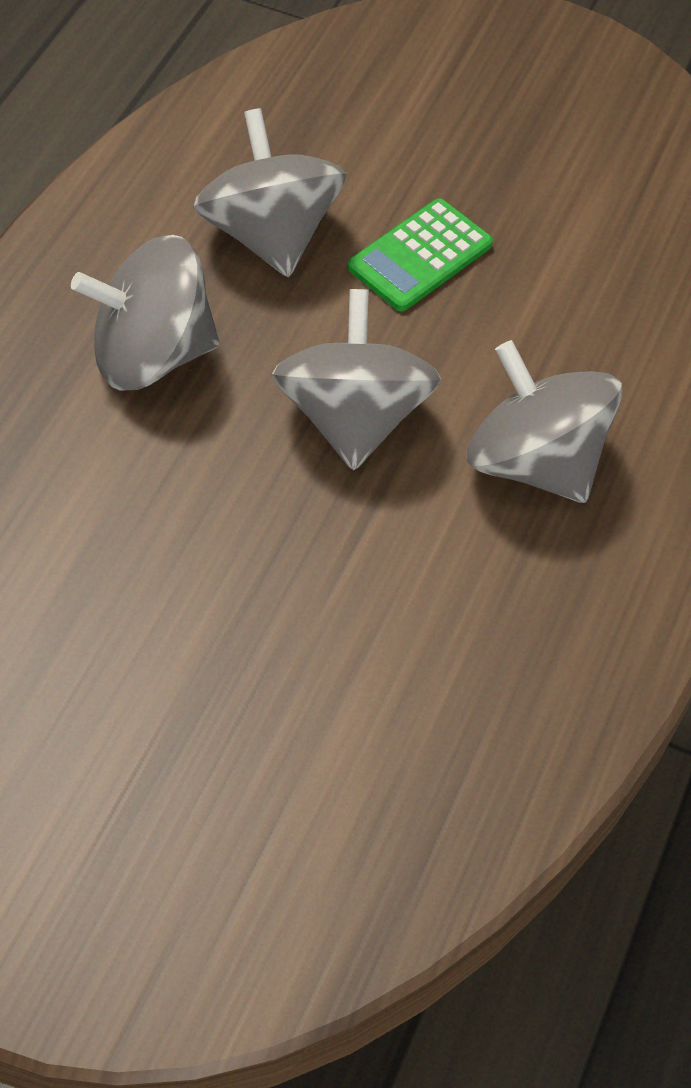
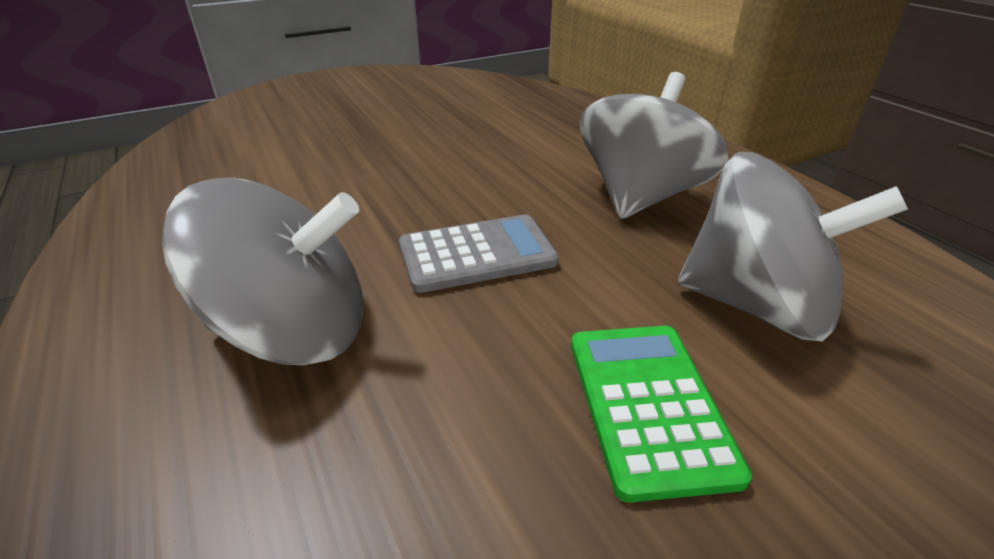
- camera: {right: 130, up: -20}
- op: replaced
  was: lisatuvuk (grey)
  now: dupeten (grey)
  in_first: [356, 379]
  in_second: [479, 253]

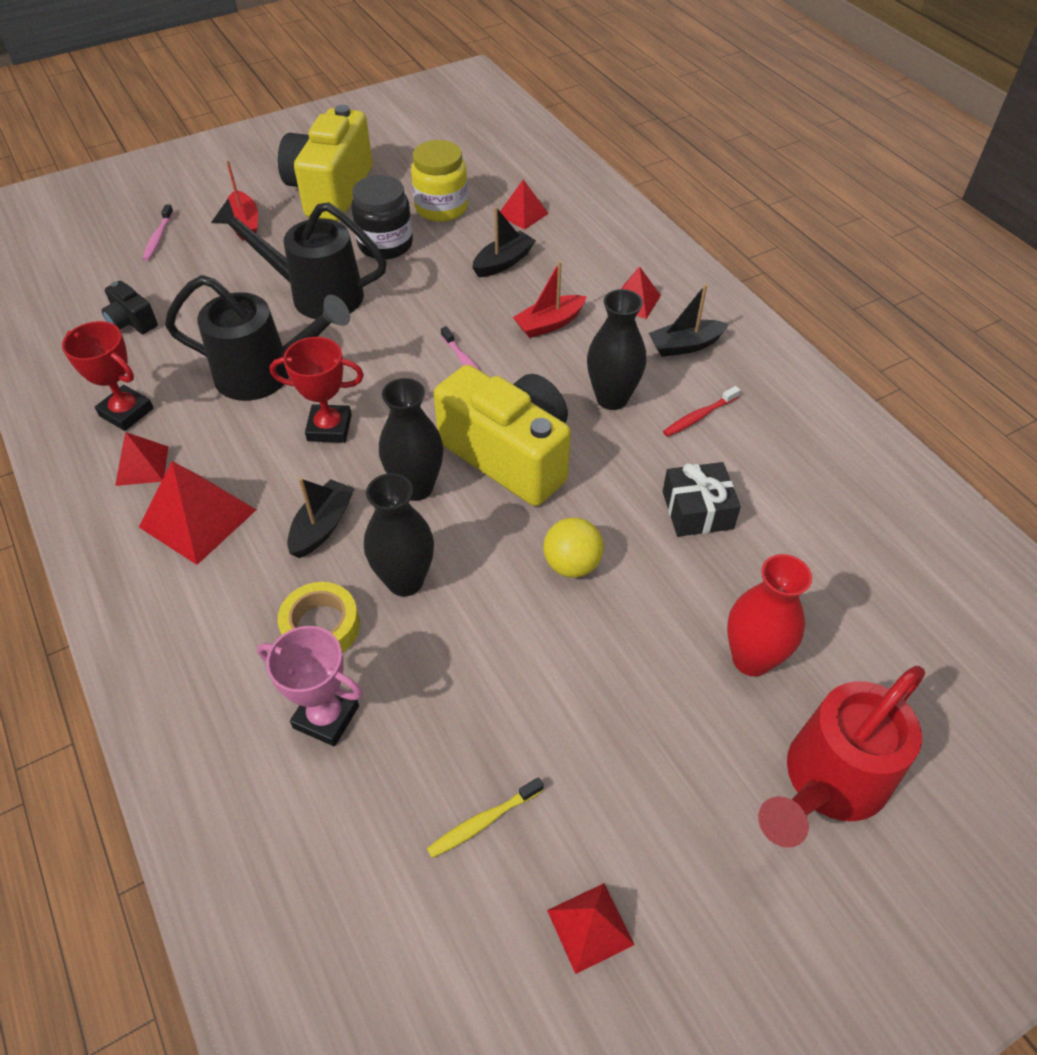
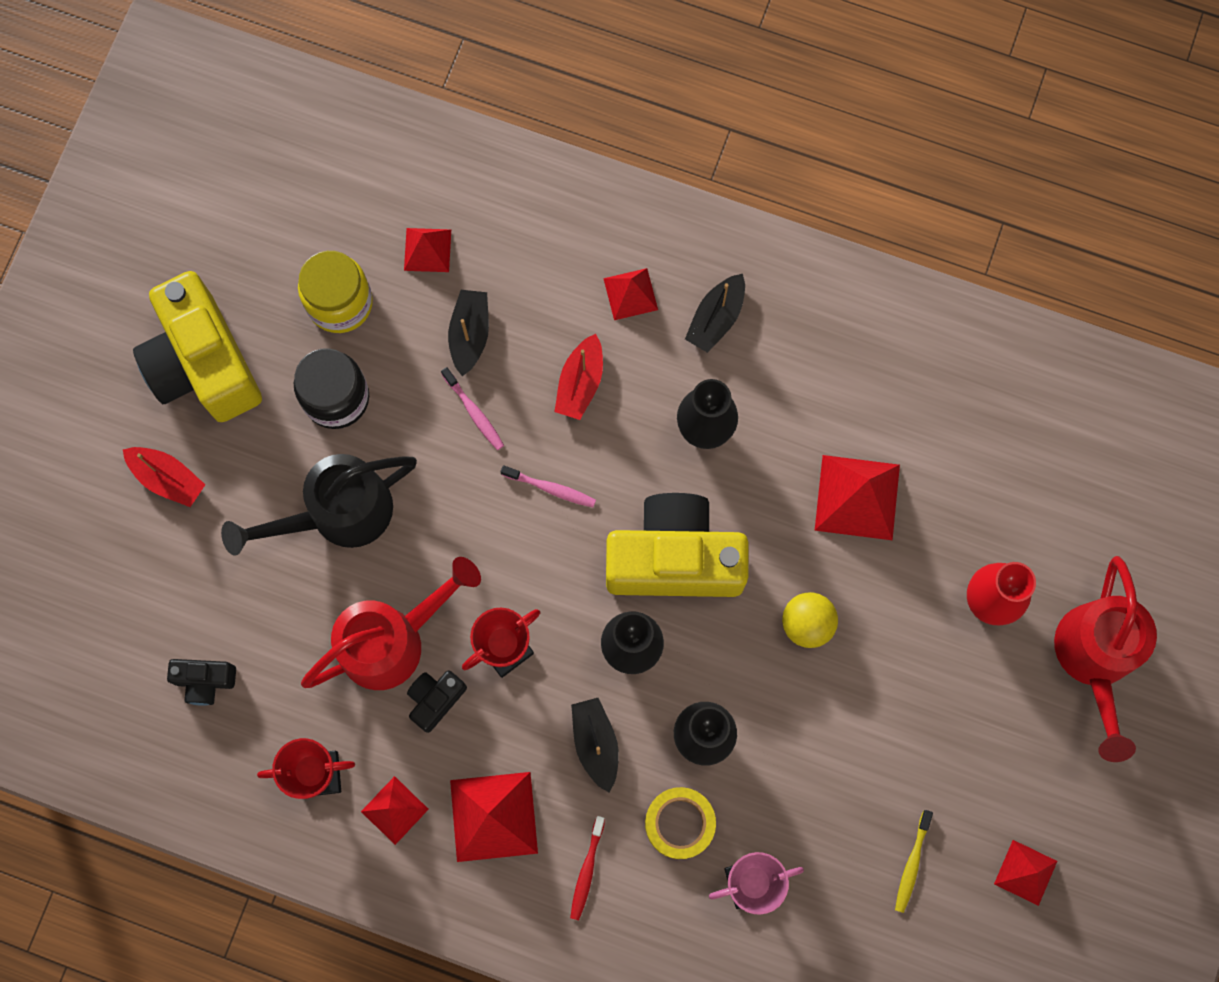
- camera: {right: -40, up: 25}
- op: moved
  was: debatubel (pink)
  in_first: [158, 232]
  in_second: [472, 408]
- op: recoloured
  was: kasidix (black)
  now: kasidix (red)
  in_first: [257, 338]
  in_second: [391, 623]
- op: moved
  was: debatubel (red)
  in_first: [701, 411]
  in_second: [587, 868]
- op: replaced
  was: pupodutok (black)
  now: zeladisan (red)
  in_first: [702, 499]
  in_second: [857, 497]
- op: added
  now: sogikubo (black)
  in_second: [437, 701]

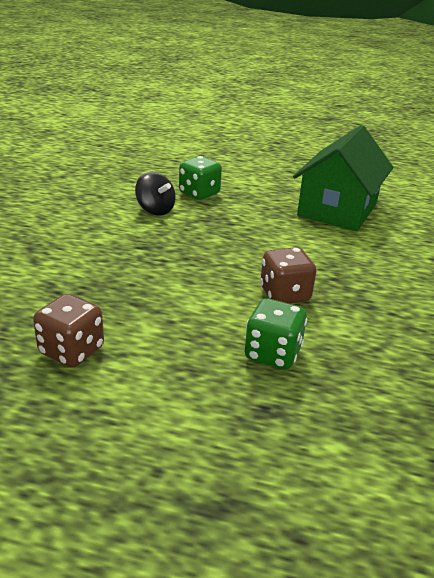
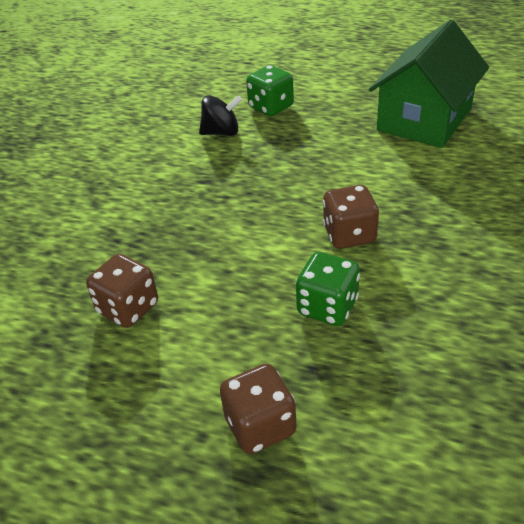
- camera: {right: 10, up: 10}
- op: turned
  was: lisatuvuk (black)
  in_first: [155, 194]
  in_second: [220, 115]
  clockwise: -60
- op: added
  now: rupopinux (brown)
  in_second: [258, 409]

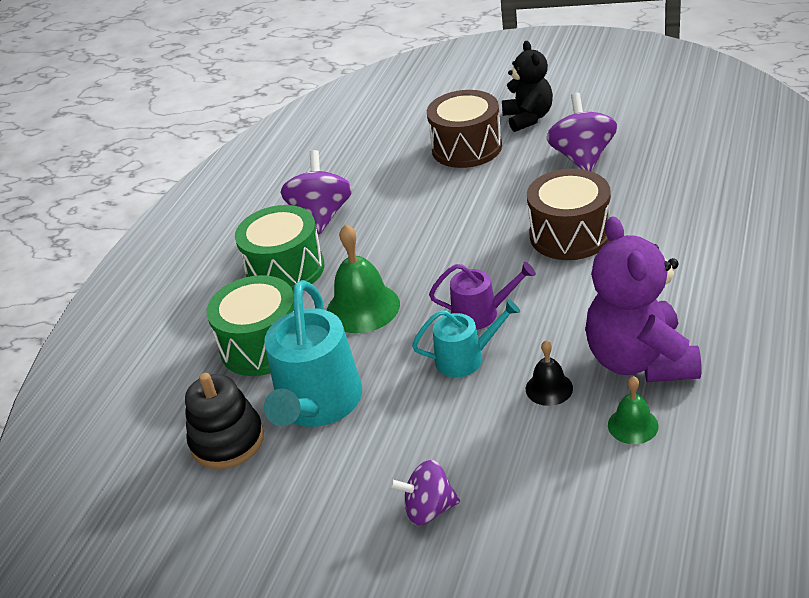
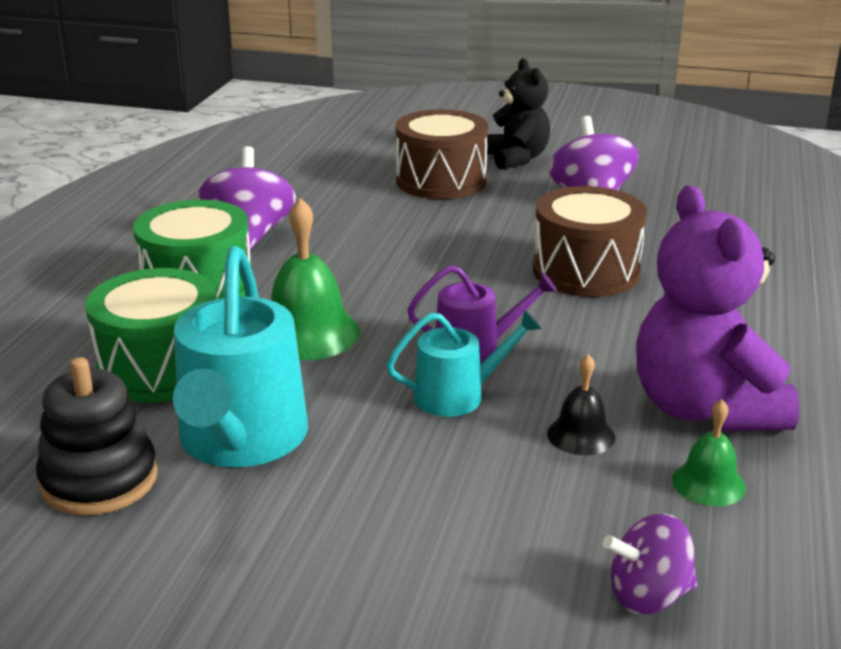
- camera: {right: -10, up: -10}
- op: moved
  was: lisatuvuk (purple)
  in_first: [424, 492]
  in_second: [650, 564]

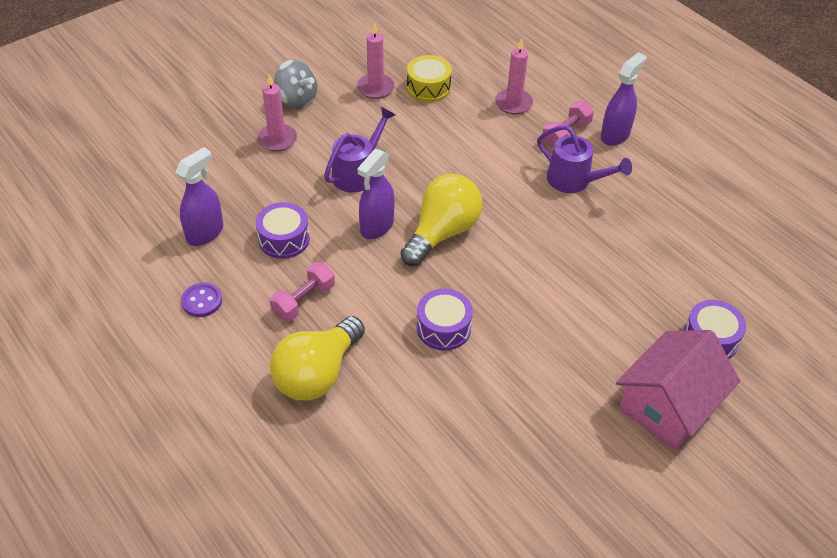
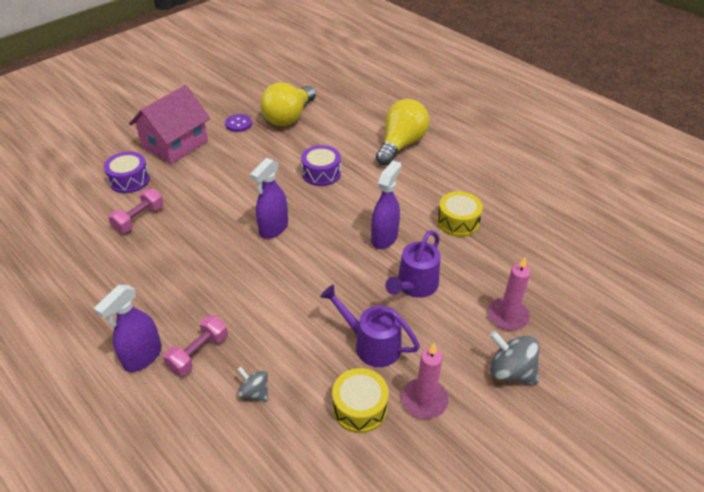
- camera: {right: 175, up: -5}
- op: replaced
  was: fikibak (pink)
  now: lisatuvuk (grey)
  in_first: [514, 76]
  in_second: [252, 384]
- op: moved
  was: kasidix (purple)
  in_first: [584, 159]
  in_second: [370, 326]
- op: moved
  was: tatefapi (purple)
  in_first: [199, 196]
  in_second: [269, 198]
- op: moved
  was: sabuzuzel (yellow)
  in_first: [441, 220]
  in_second: [288, 104]
- op: recoloured
  was: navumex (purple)
  now: navumex (yellow)
  in_first: [283, 230]
  in_second: [460, 214]
- op: moved
  was: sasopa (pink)
  in_first: [302, 291]
  in_second: [136, 211]
- op: moved
  was: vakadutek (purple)
  in_first: [201, 300]
  in_second: [238, 123]

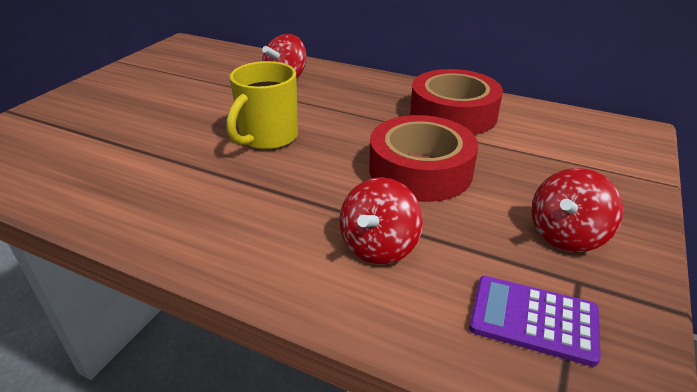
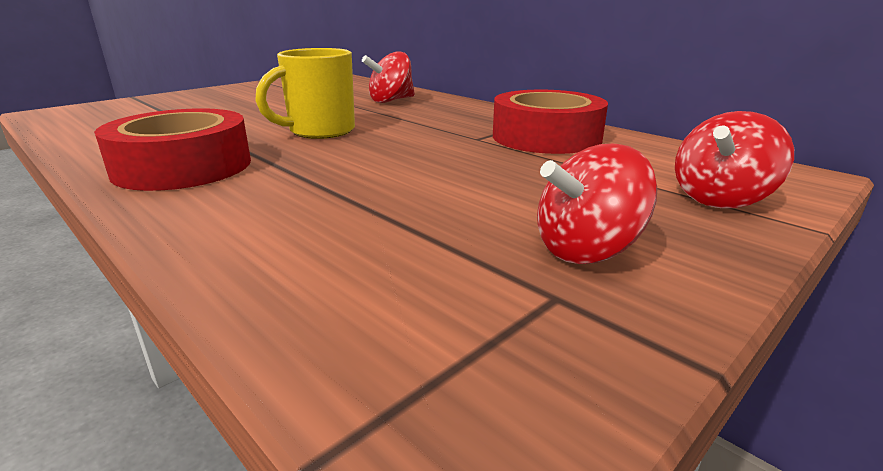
- camera: {right: 20, up: -10}
- op: moved
  was: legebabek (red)
  in_first: [423, 158]
  in_second: [172, 149]
- op: moved
  was: lisatuvuk (red)
  in_first: [381, 221]
  in_second: [734, 159]
- op: removed
  was: dupeten (purple)
  in_first: [535, 321]

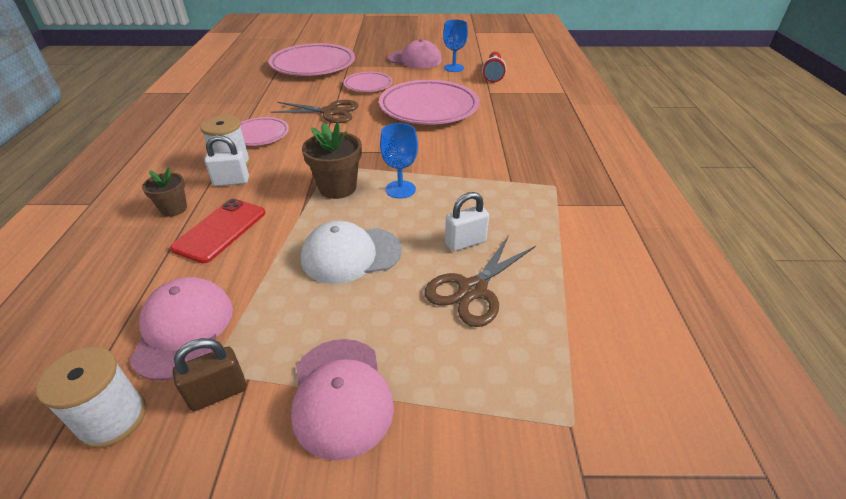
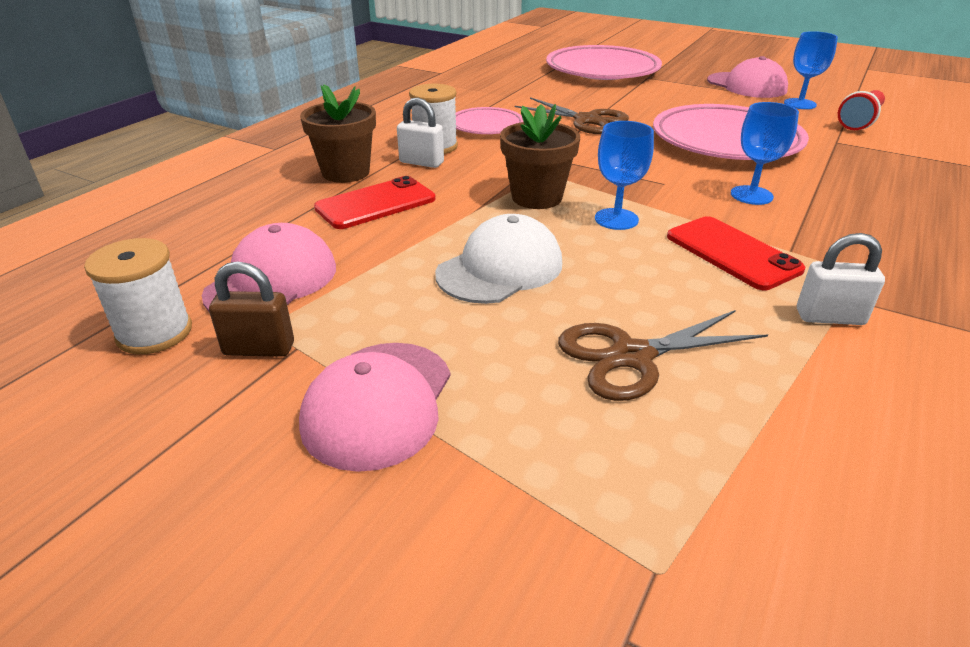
- camera: {right: 30, up: -5}
- op: removed
  was: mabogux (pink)
  in_first: [368, 82]
- op: resized
  was: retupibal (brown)
  in_first: [164, 192]
  in_second: [338, 133]
  ratio: 1.6
- op: moved
  was: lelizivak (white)
  in_first: [467, 221]
  in_second: [841, 279]
- op: turned
  was: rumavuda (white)
  in_first: [351, 252]
  in_second: [498, 259]
  clockwise: 120
- op: added
  now: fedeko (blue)
  in_second: [765, 153]
- op: added
  now: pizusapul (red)
  in_second: [736, 253]

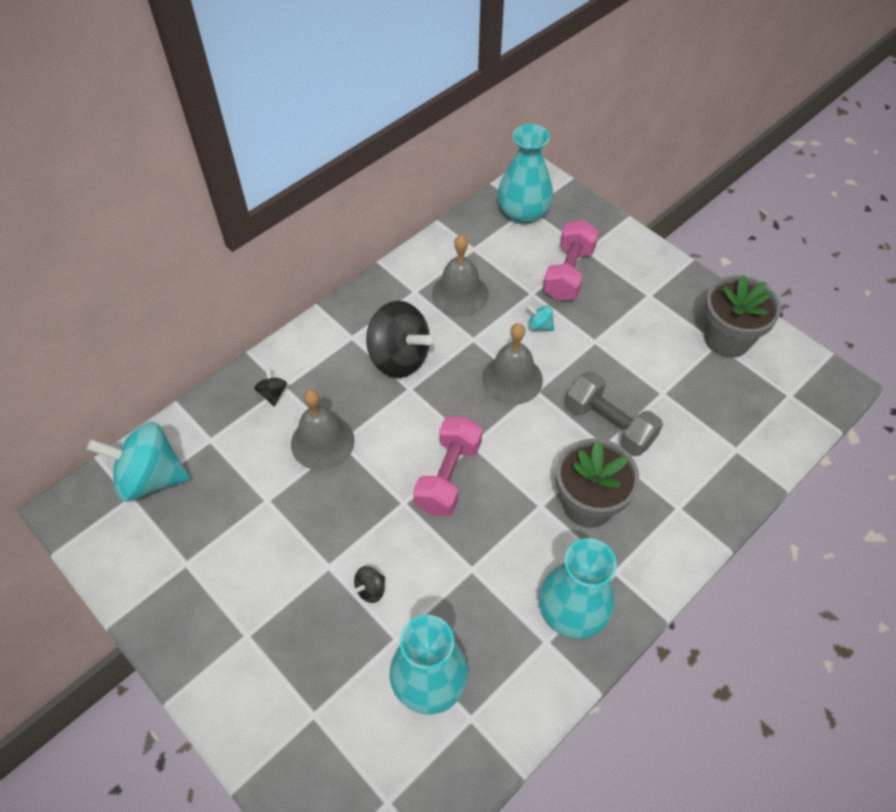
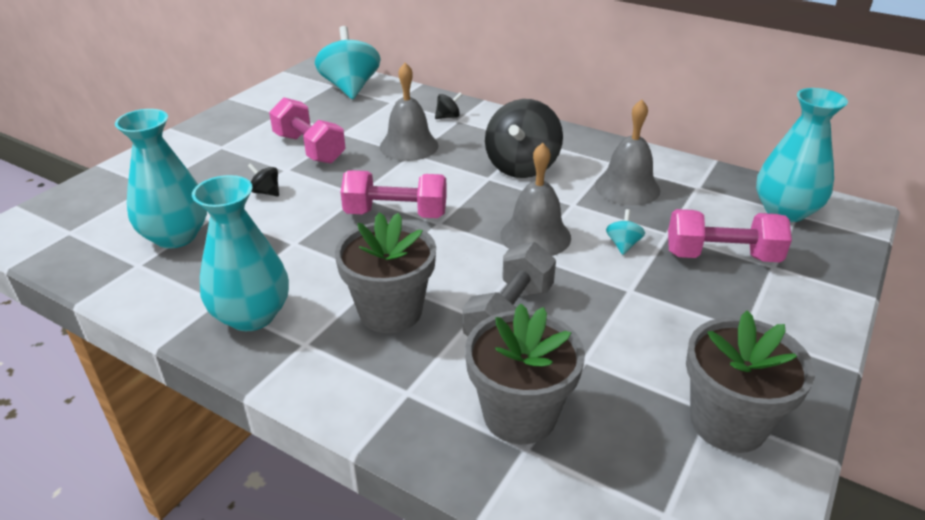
- camera: {right: 75, up: -20}
- op: added
  now: sasopa (pink)
  in_second: [307, 130]
- op: added
  now: retupibal (grey)
  in_second: [525, 374]

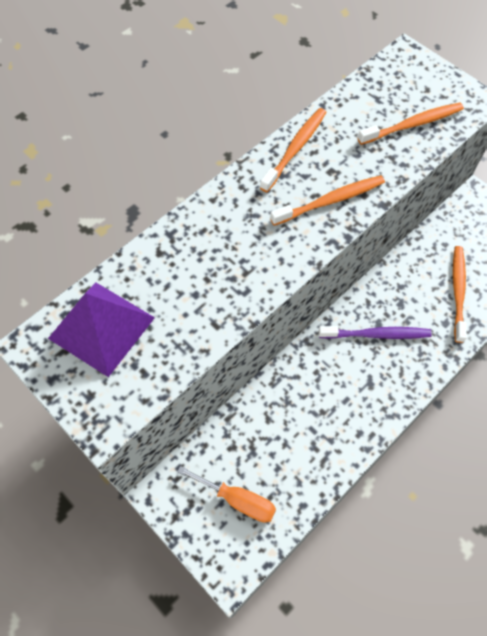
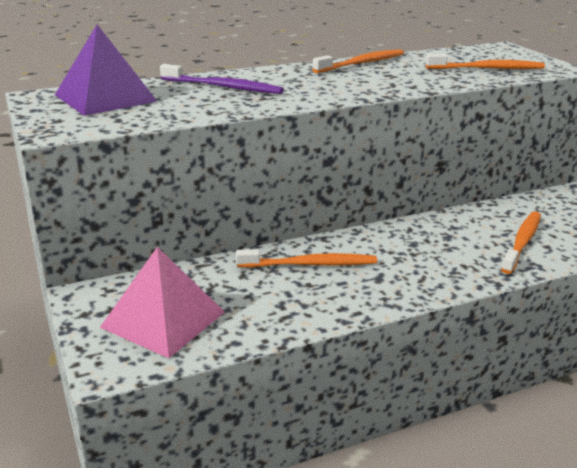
- camera: {right: 20, up: -35}
- op: moved
  was: debatubel (orange)
  in_first: [327, 200]
  in_second: [306, 258]
- op: moved
  was: debatubel (purple)
  in_first: [375, 332]
  in_second: [222, 79]
- op: replaced
  was: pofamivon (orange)
  now: zeladisan (pink)
  in_first: [226, 494]
  in_second: [162, 302]

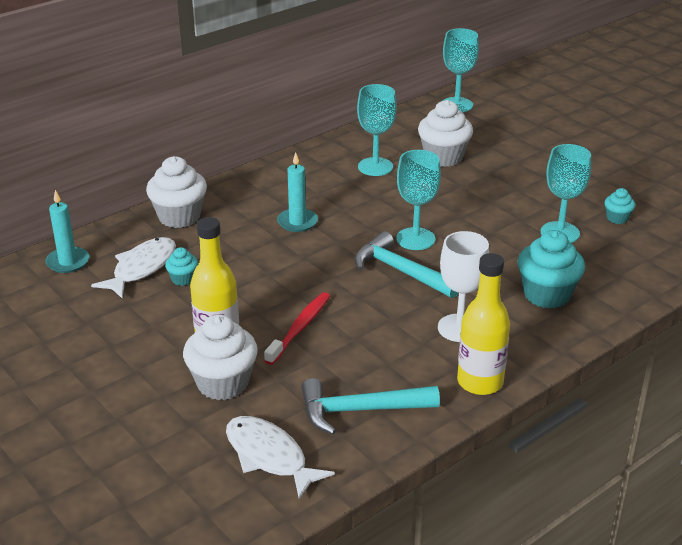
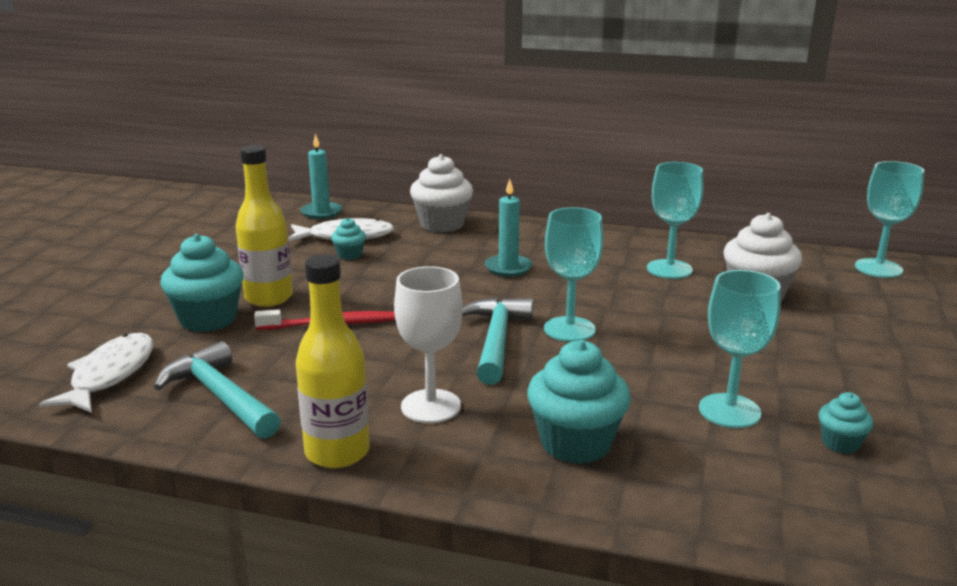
- camera: {right: 55, up: -10}
- op: recoloured
  was: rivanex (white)
  now: rivanex (turquoise)
  in_first: [220, 357]
  in_second: [202, 283]

